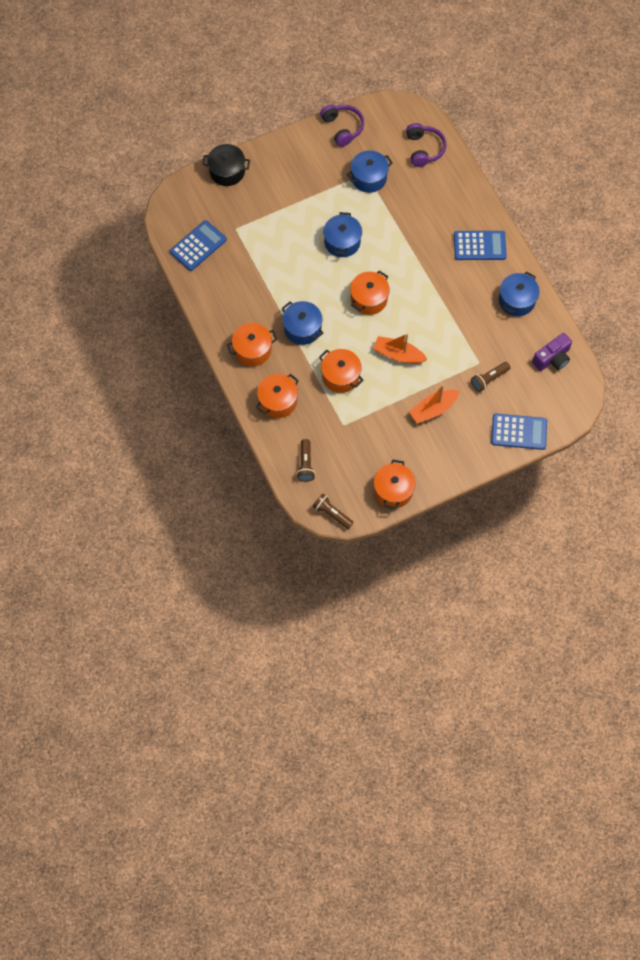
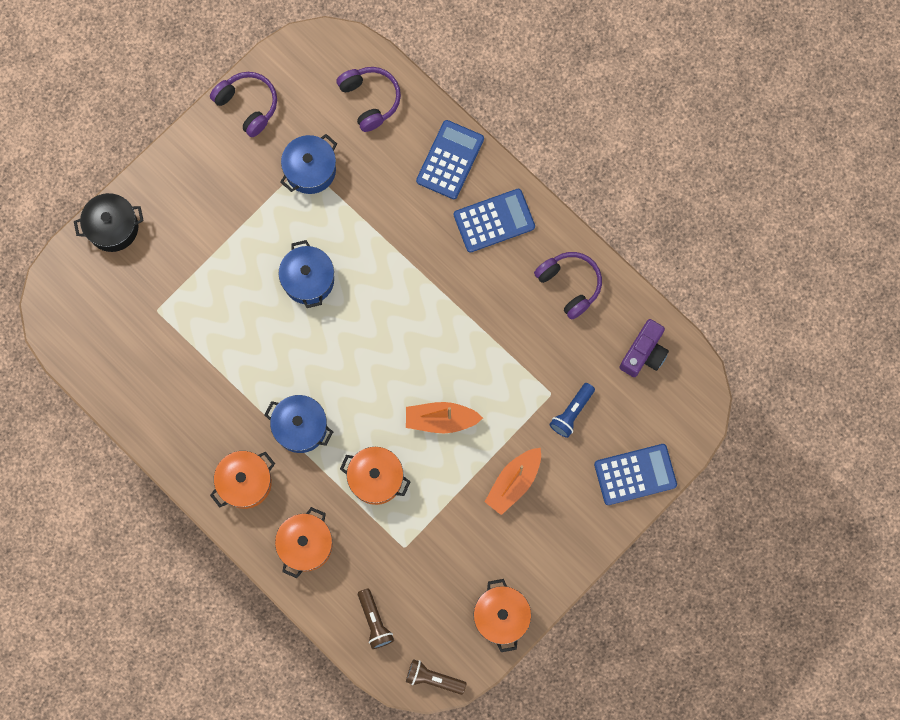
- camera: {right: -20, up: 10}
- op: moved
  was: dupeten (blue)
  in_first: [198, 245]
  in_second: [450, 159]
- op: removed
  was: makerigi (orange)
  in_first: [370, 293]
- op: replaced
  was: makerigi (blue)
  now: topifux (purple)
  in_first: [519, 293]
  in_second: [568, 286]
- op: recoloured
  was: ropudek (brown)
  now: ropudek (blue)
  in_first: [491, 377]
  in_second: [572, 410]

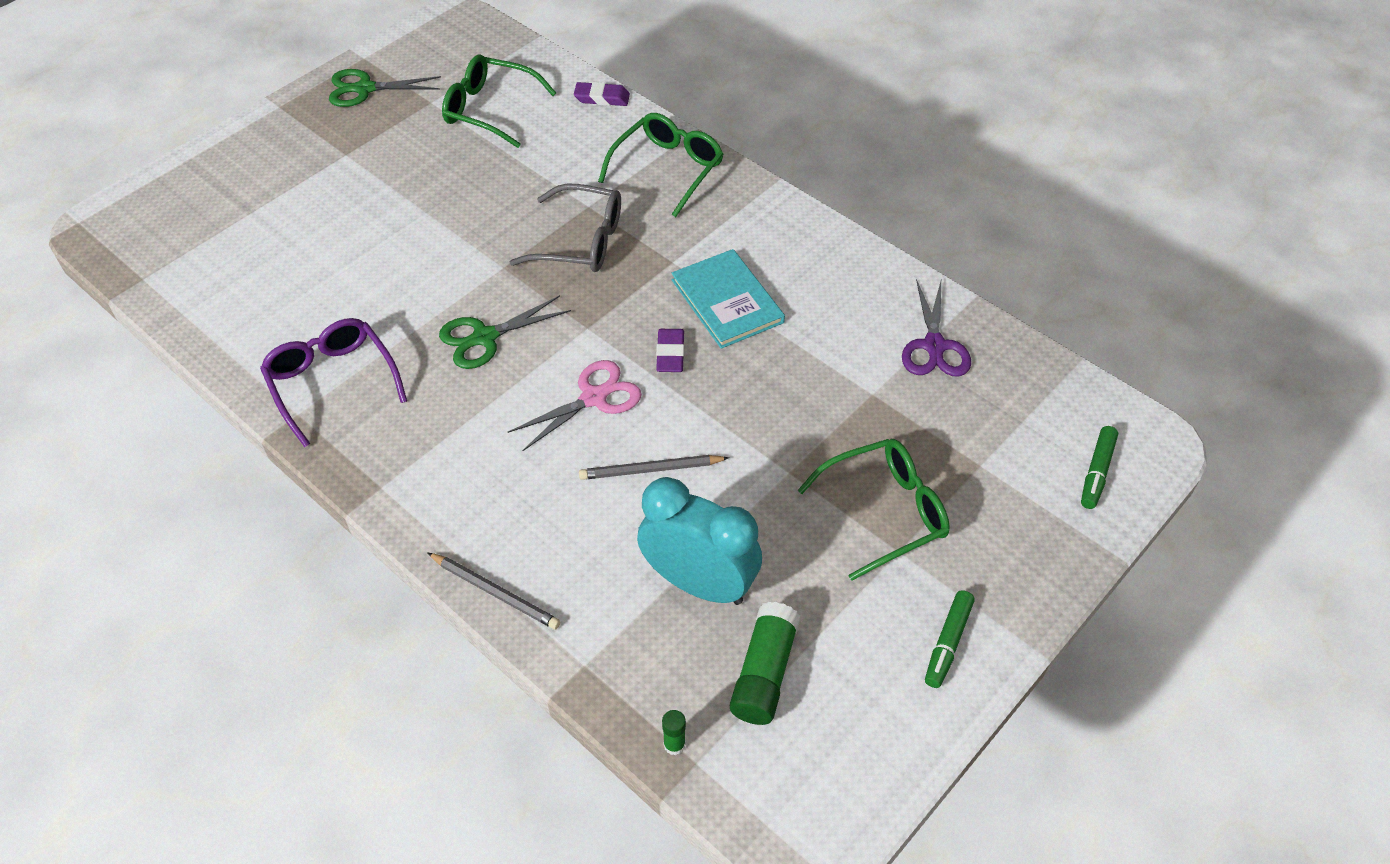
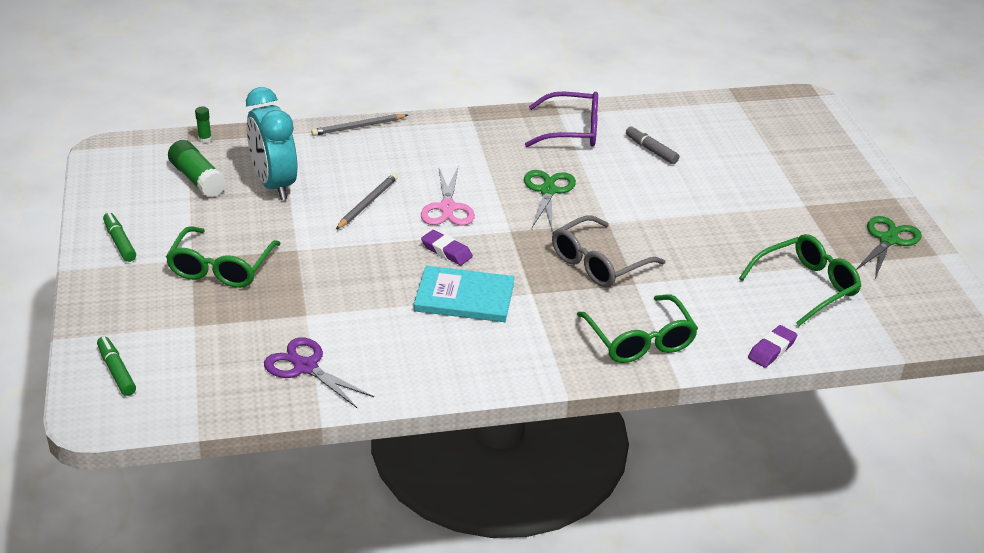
- camera: {right: 125, up: -15}
- op: turned
  was: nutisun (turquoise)
  in_first: [699, 541]
  in_second: [272, 143]
  clockwise: 90
- op: added
  now: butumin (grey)
  in_second: [652, 144]

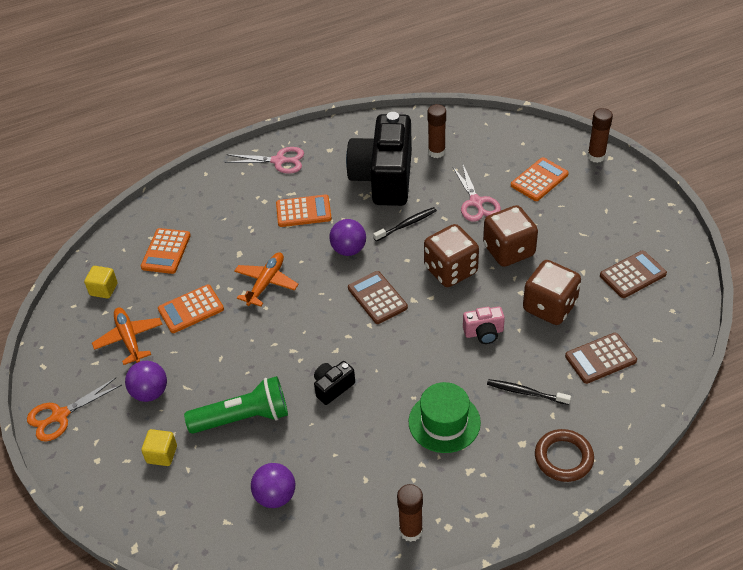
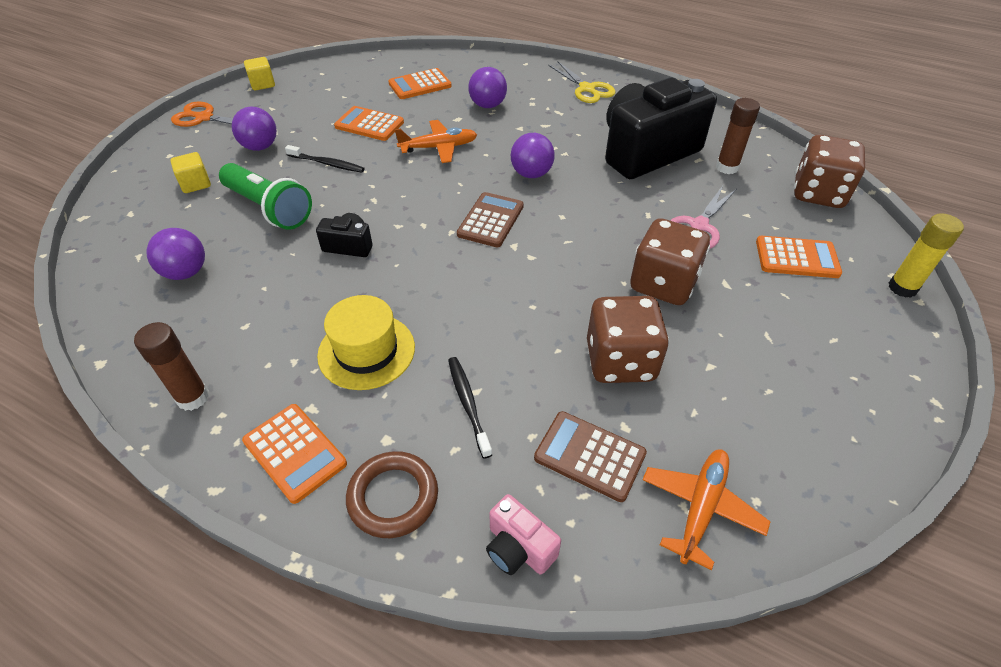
- camera: {right: 50, up: 0}
- op: recoloured
  was: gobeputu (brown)
  now: gobeputu (yellow)
  in_first: [600, 135]
  in_second: [926, 255]
- op: recoloured
  was: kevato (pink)
  now: kevato (yellow)
  in_first: [264, 160]
  in_second: [582, 82]
- op: moved
  was: dupeten (orange)
  in_first: [304, 210]
  in_second: [294, 454]
- op: moved
  was: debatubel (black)
  in_first: [405, 224]
  in_second: [325, 159]
- op: moved
  was: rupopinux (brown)
  in_first: [451, 255]
  in_second: [829, 171]
- op: removed
  was: dupeten (brown)
  in_first: [633, 274]
- op: moved
  was: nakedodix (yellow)
  in_first: [101, 282]
  in_second: [259, 73]
- op: moved
  was: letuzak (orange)
  in_first: [127, 336]
  in_second: [706, 509]
- op: moved
  was: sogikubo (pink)
  in_first: [484, 325]
  in_second: [523, 534]
- op: recoloured
  was: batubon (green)
  now: batubon (yellow)
  in_first: [445, 417]
  in_second: [366, 342]
- op: added
  now: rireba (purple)
  in_second: [487, 87]

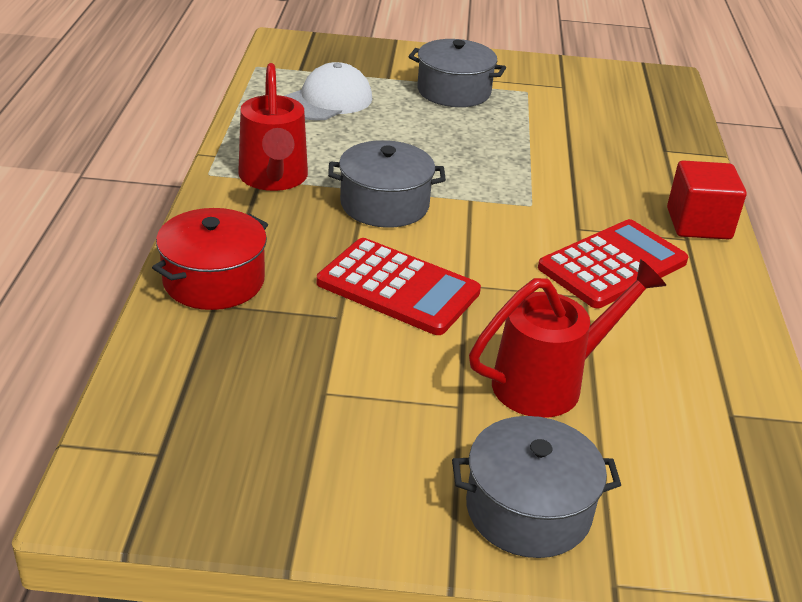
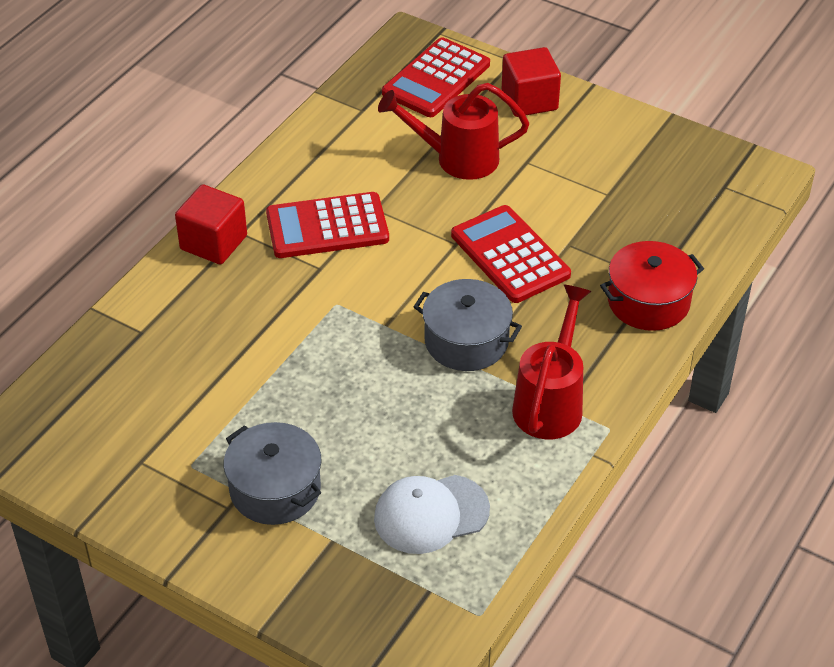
- camera: {right: -150, up: 10}
- op: replaced
  was: makerigi (grey)
  now: nakedodix (red)
  in_first: [536, 487]
  in_second: [531, 82]
- op: added
  now: dupeten (red)
  in_second: [436, 77]

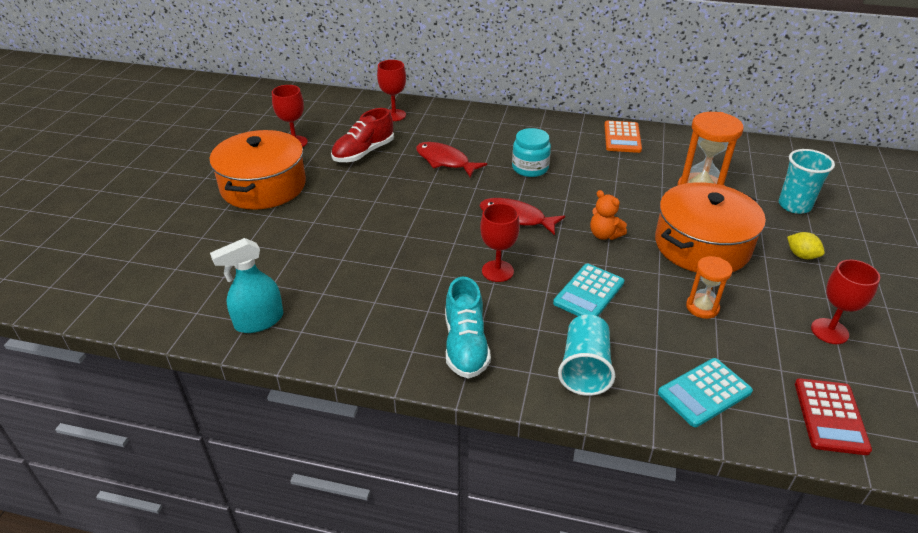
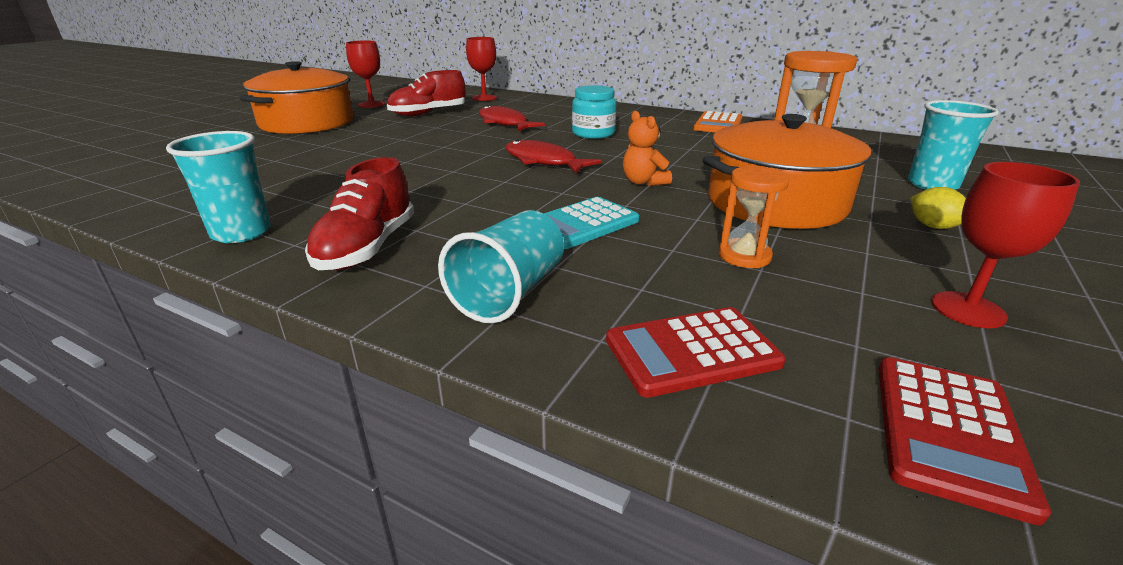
- camera: {right: 15, up: -10}
- op: removed
  was: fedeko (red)
  in_first: [500, 242]
- op: removed
  was: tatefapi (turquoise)
  in_first: [246, 285]
- op: recoloured
  was: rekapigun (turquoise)
  now: rekapigun (red)
  in_first: [468, 328]
  in_second: [359, 213]
- op: recoloured
  was: dupeten (turquoise)
  now: dupeten (red)
  in_first: [705, 392]
  in_second: [696, 352]
- op: added
  now: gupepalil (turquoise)
  in_second: [218, 187]

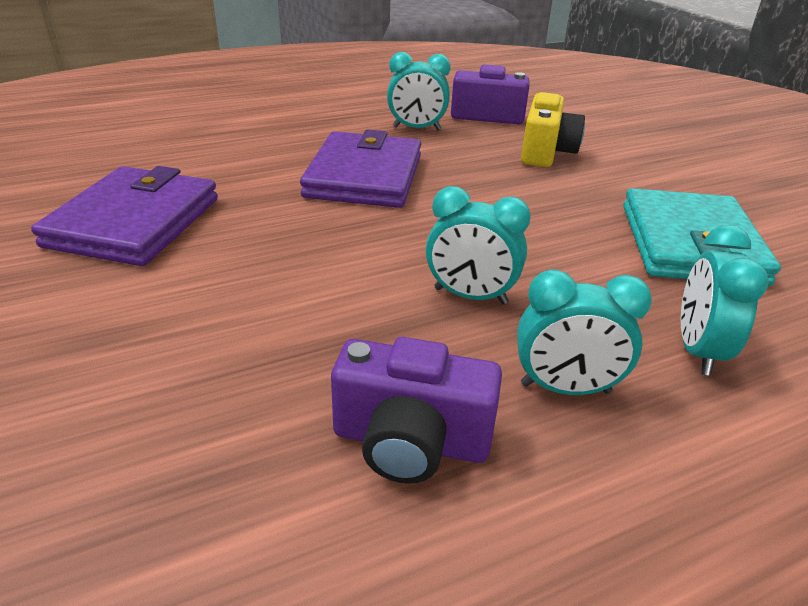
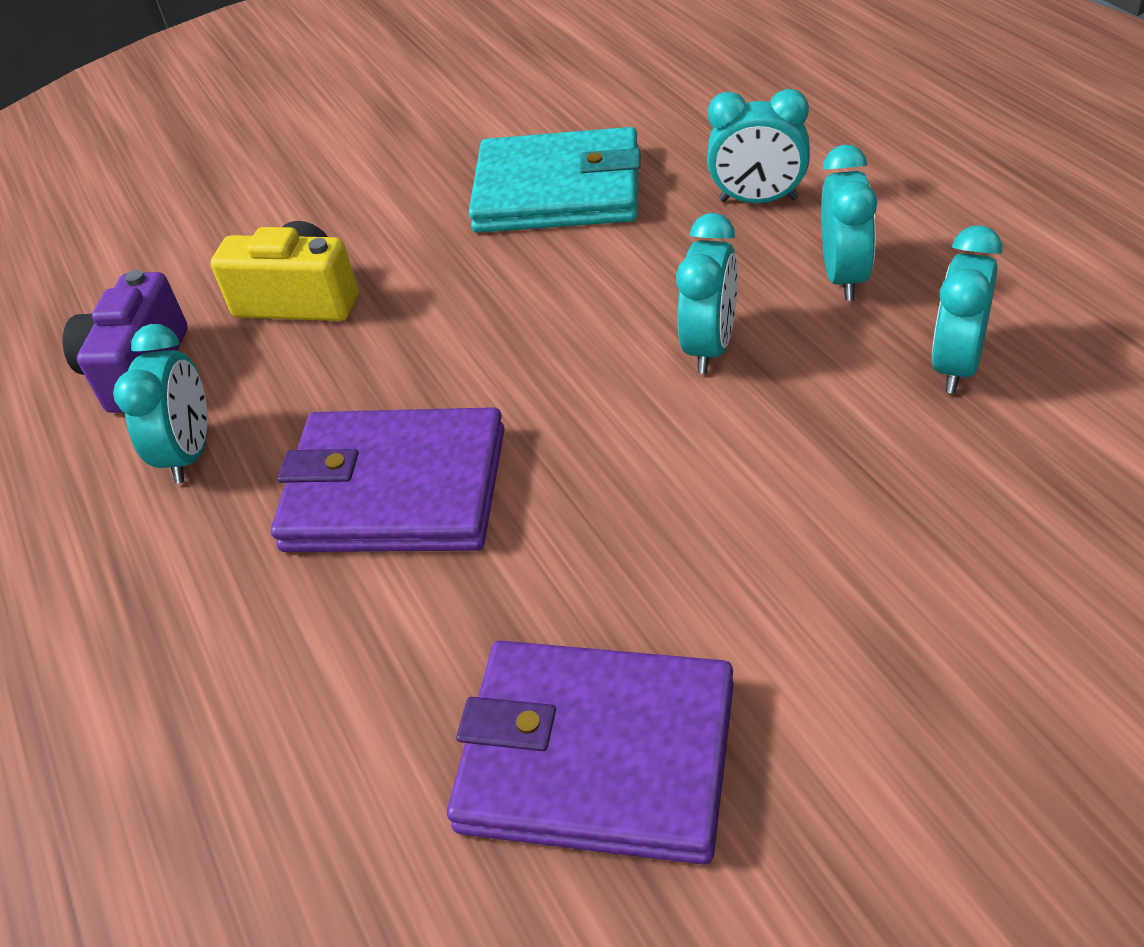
- camera: {right: -85, up: 10}
- op: replaced
  was: sogikubo (purple)
  now: nutisun (turquoise)
  in_first: [416, 410]
  in_second: [966, 309]

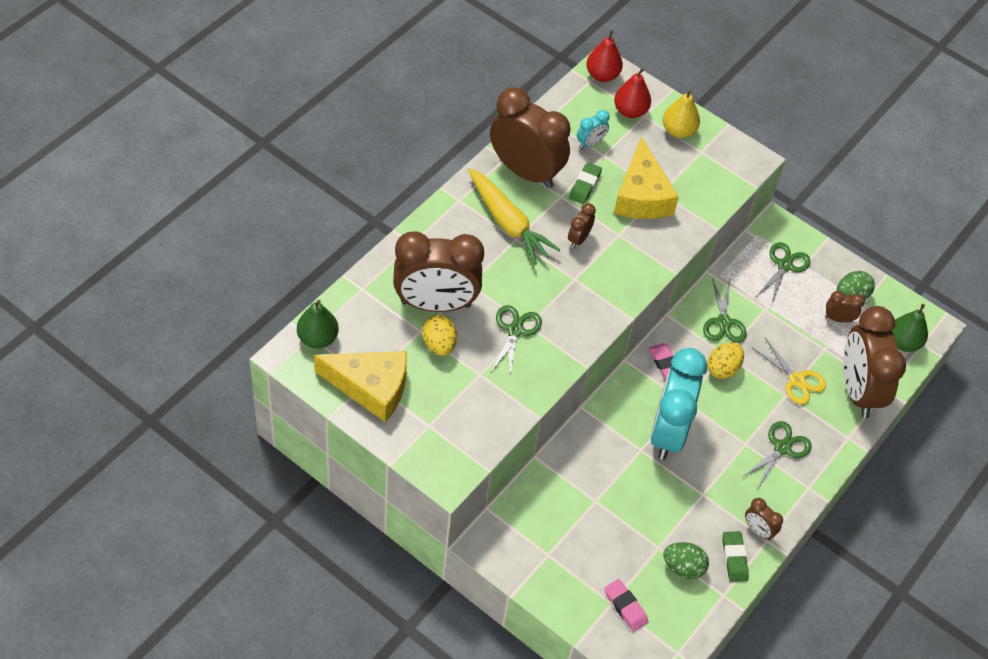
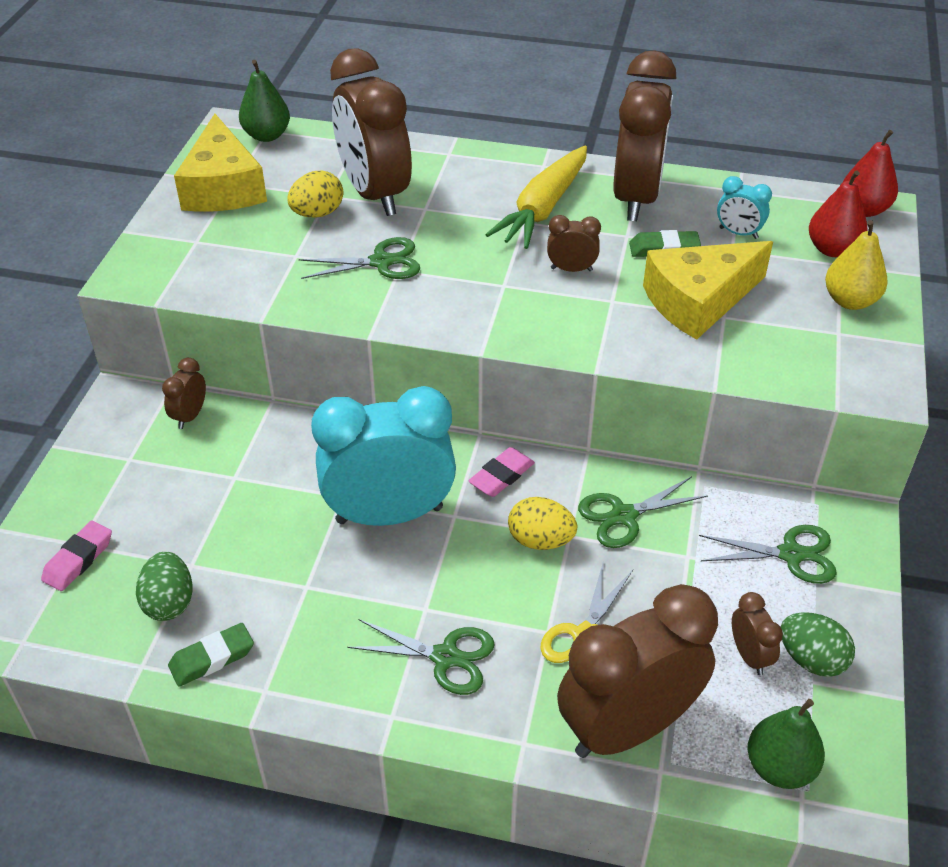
- camera: {right: 70, up: -10}
- op: moved
  was: nutisun (brown)
  in_first: [764, 519]
  in_second: [184, 393]

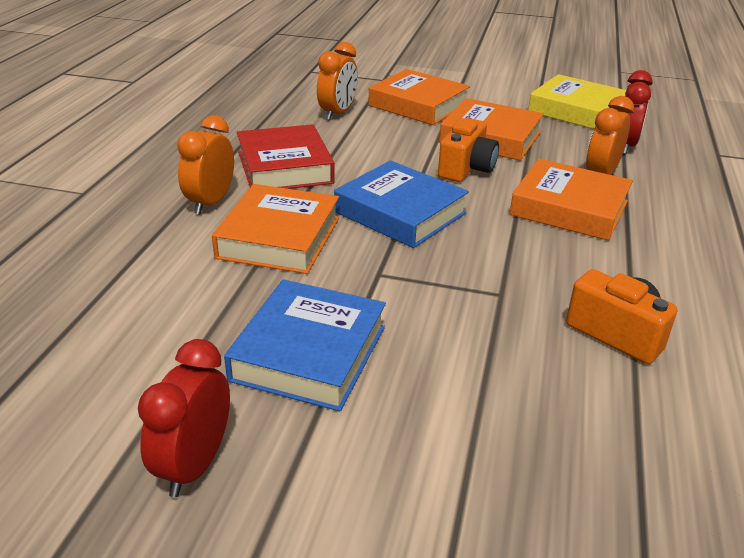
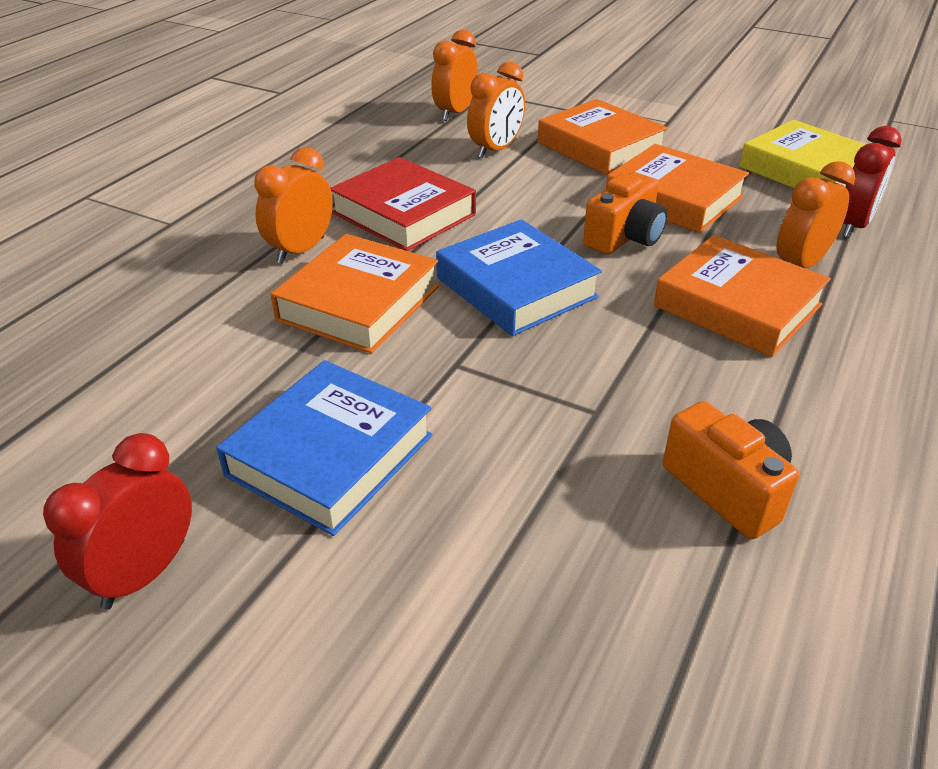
- camera: {right: 15, up: 5}
- op: turned
  was: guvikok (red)
  in_first: [286, 156]
  in_second: [403, 204]
  clockwise: -45
- op: added
  now: nutisun (orange)
  in_second: [454, 75]

